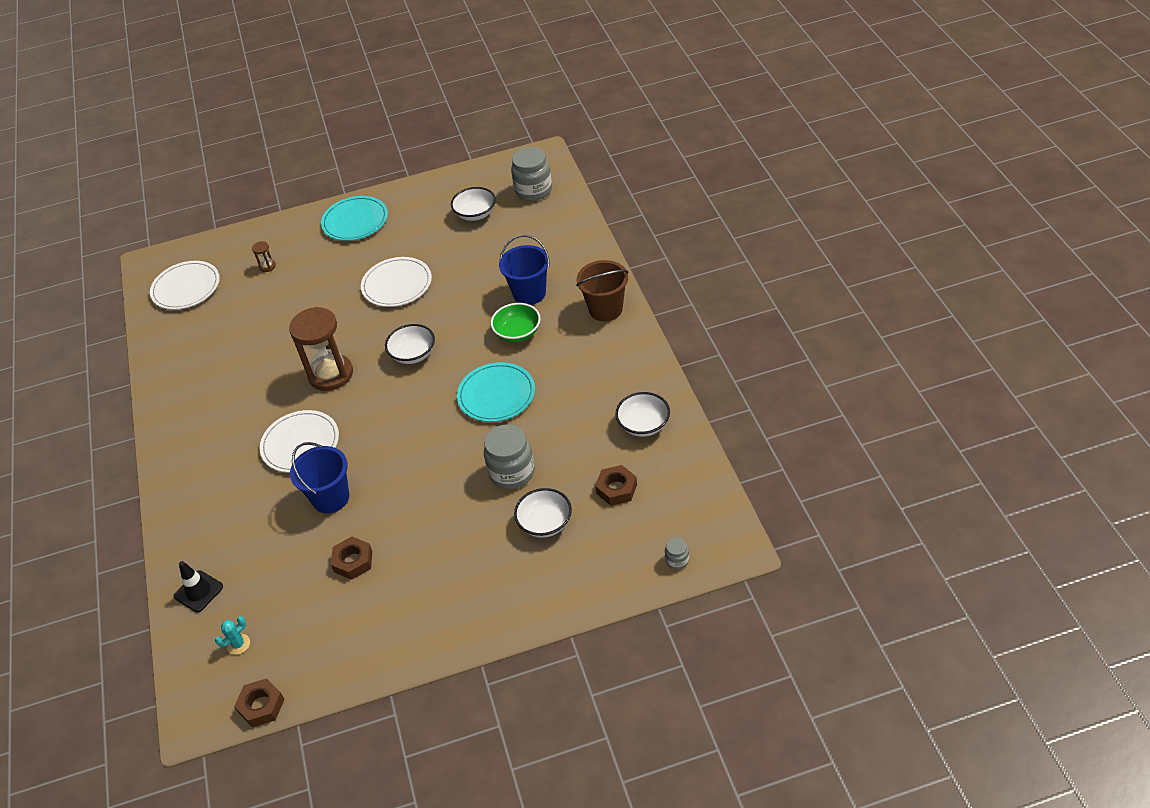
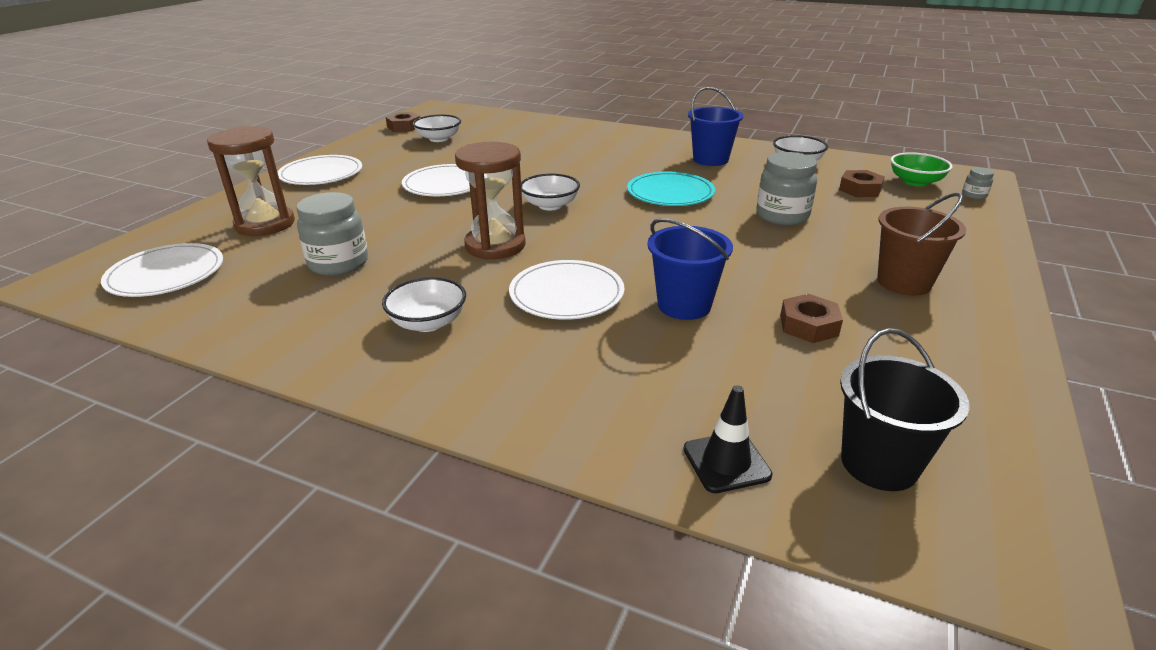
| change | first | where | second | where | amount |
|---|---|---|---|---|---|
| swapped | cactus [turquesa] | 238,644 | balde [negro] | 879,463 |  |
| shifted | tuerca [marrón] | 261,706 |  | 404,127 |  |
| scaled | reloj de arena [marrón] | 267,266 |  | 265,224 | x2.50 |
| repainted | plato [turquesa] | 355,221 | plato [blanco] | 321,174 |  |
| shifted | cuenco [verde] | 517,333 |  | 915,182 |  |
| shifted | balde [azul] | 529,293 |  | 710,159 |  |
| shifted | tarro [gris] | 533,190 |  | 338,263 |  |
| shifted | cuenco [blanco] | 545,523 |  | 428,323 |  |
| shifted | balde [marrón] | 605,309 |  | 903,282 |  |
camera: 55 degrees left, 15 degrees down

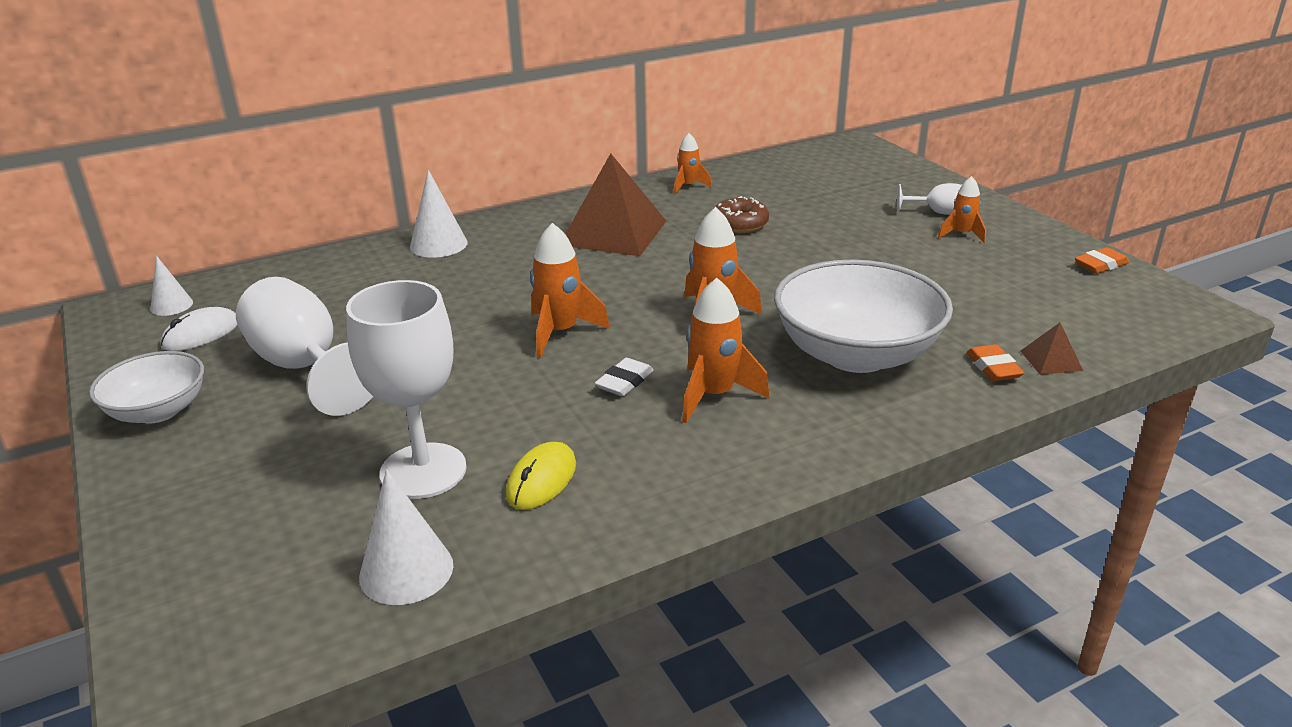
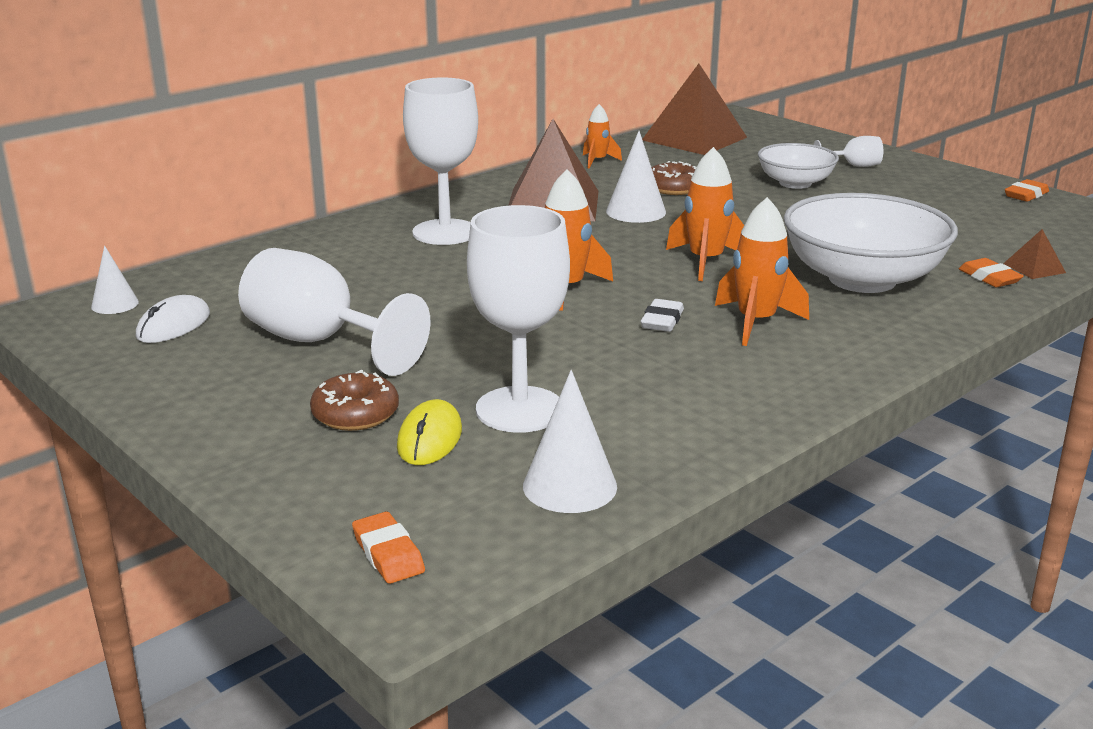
| change | first | where | second | where | amount |
|---|---|---|---|---|---|
| shifted | cuenco [blanco] | 158,411 |  | 795,183 |  |
| shifted | cono [blanco] | 438,244 |  | 636,211 |  |
| shifted | ratón [amarillo] | 541,480 |  | 430,438 |  |
| gone | cohete [naranja] | 962,234 |  |  |  |
| new |  |  | rosquilla [marrón] | 355,414 |  |
| new |  |  | goma de borrar [naranja] | 388,554 |  |
| new |  |  | copa [blanco] | 445,232 |  |
| new |  |  | pirámide [marrón] | 694,138 |  |
camera: 15 degrees left, 5 degrees down

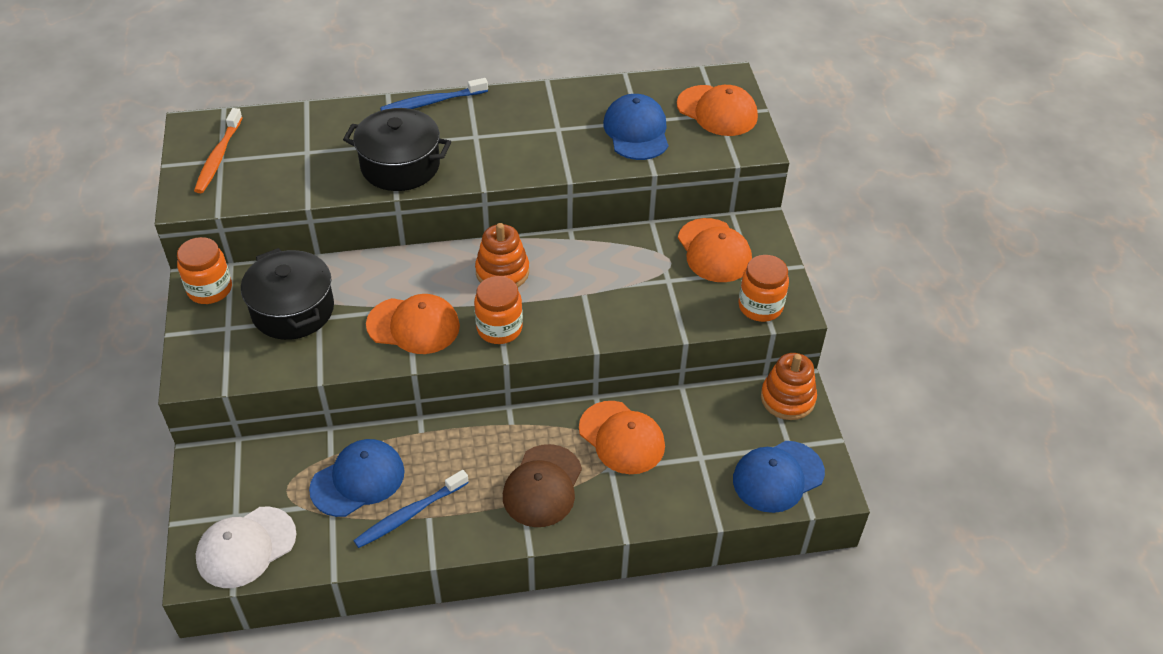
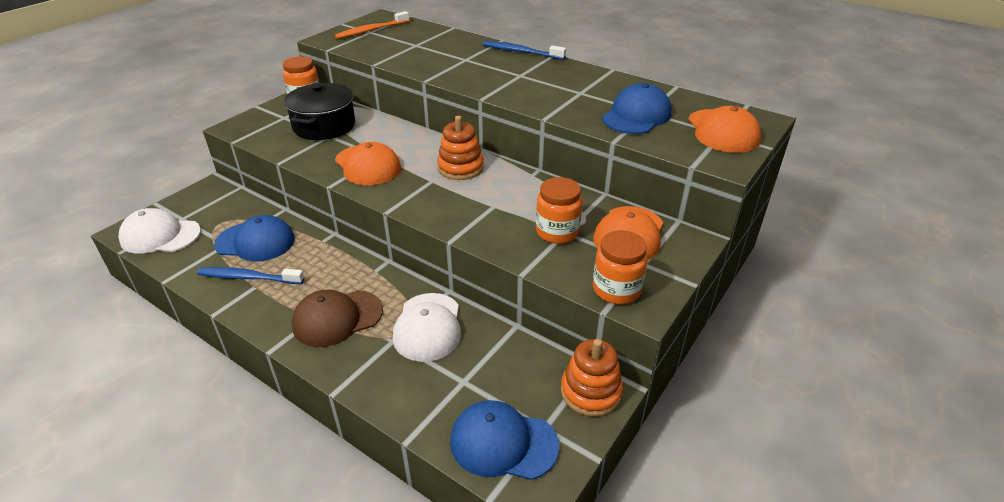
| change | first | where | second | where | amount |
|---|---|---|---|---|---|
| gone | olla [negro] | 400,165 |  |  |  |
| shifted | tarro [naranja] | 499,328 |  | 557,232 |  |
| repainted | gorra [naranja] | 622,438 | gorra [blanco] | 428,327 |  |
camera: 45 degrees right, 10 degrees down

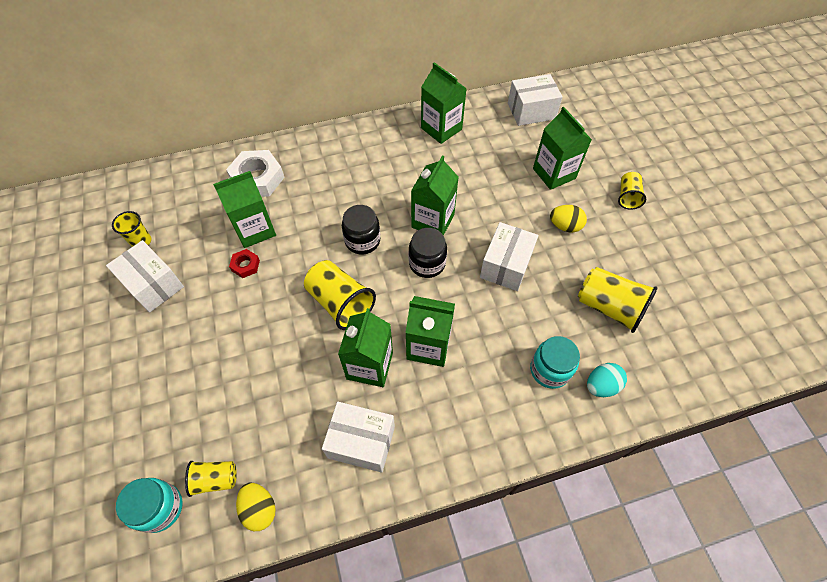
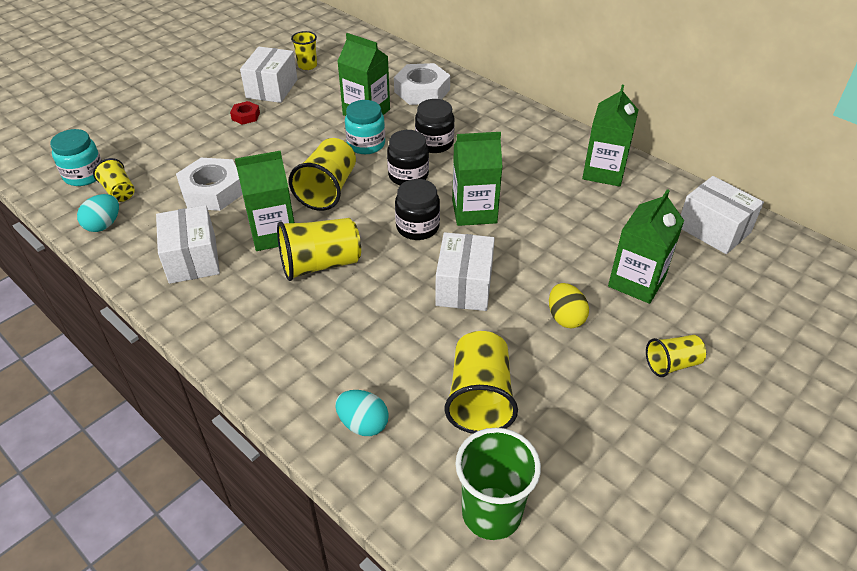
| change | first | where | second | where | amount |
|---|---|---|---|---|---|
| shifted | tuerca [rojo] | 245,265 |  | 246,116 |  |
| repainted | huevo [amarillo] | 259,509 | huevo [turquesa] | 104,225 |  |
| swapped | cartón de leche [verde] | 428,346 | vaso [amarillo] | 320,264 |  |
| rotated | caja [blanco] | 506,265 |  | 464,286 | 75 degrees counterclockwise |
| shifted | tarro [turquesa] | 550,370 |  | 366,144 |  |
| new |  |  | tuerca [blanco] | 212,191 |  |
| new |  |  | tarro [negro] | 434,143 |  |
| new |  |  | vaso [verde] | 491,513 |  |
camera: 60 degrees right, 15 degrees down

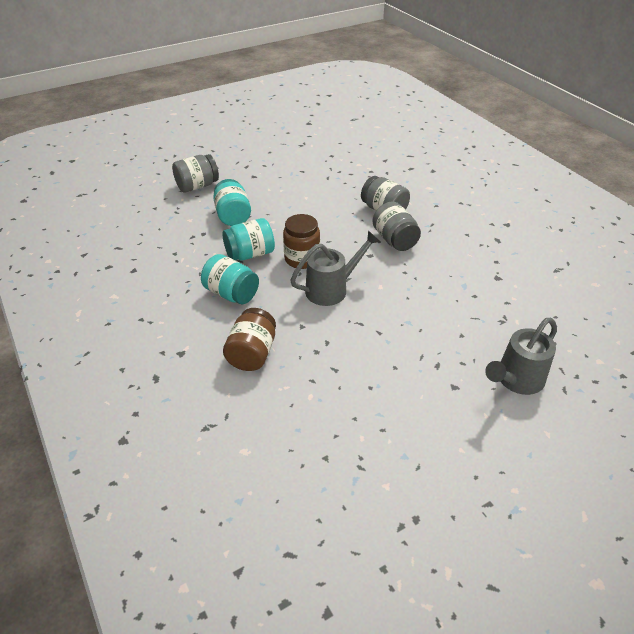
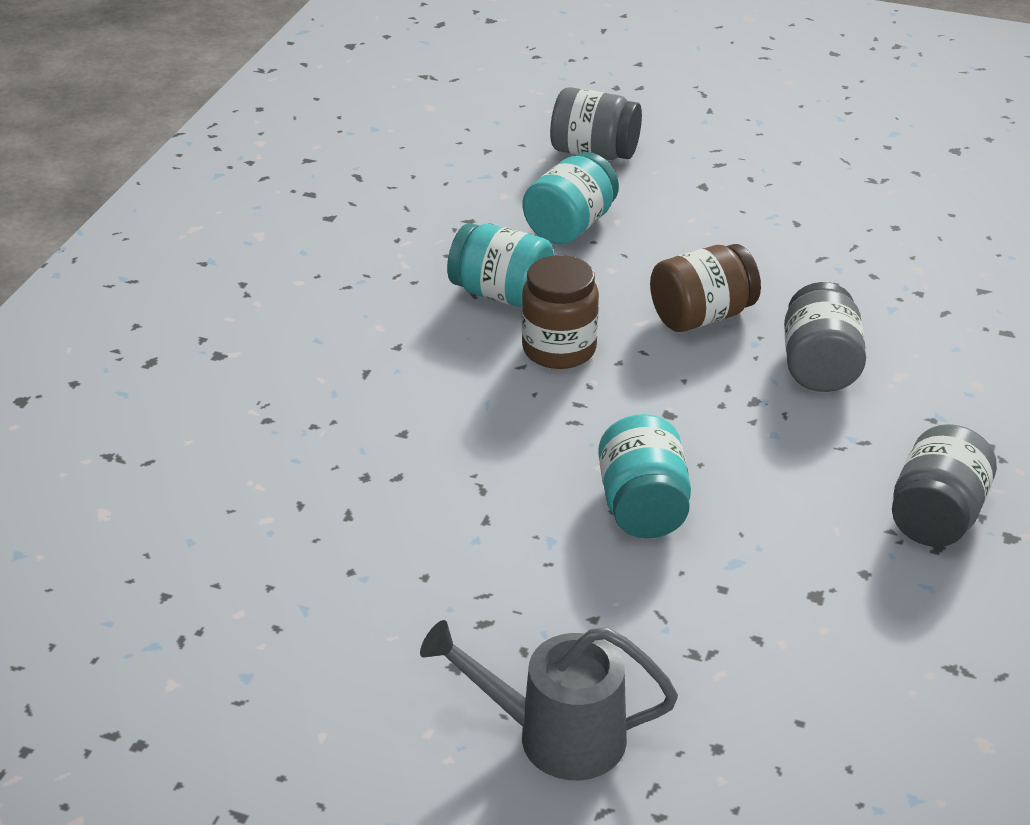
| change | first | where | second | where | amount |
|---|---|---|---|---|---|
| shifted | tarro [turquesa] | 231,293 |  | 643,507 |  |
| shifted | tarro [marrón] | 252,353 |  | 702,316 |  |
| gone | regadera [gris] | 332,289 |  |  |  |
| shifted | tarro [gris] | 394,240 |  | 936,516 |  |
camera: 50 degrees right, 5 degrees down

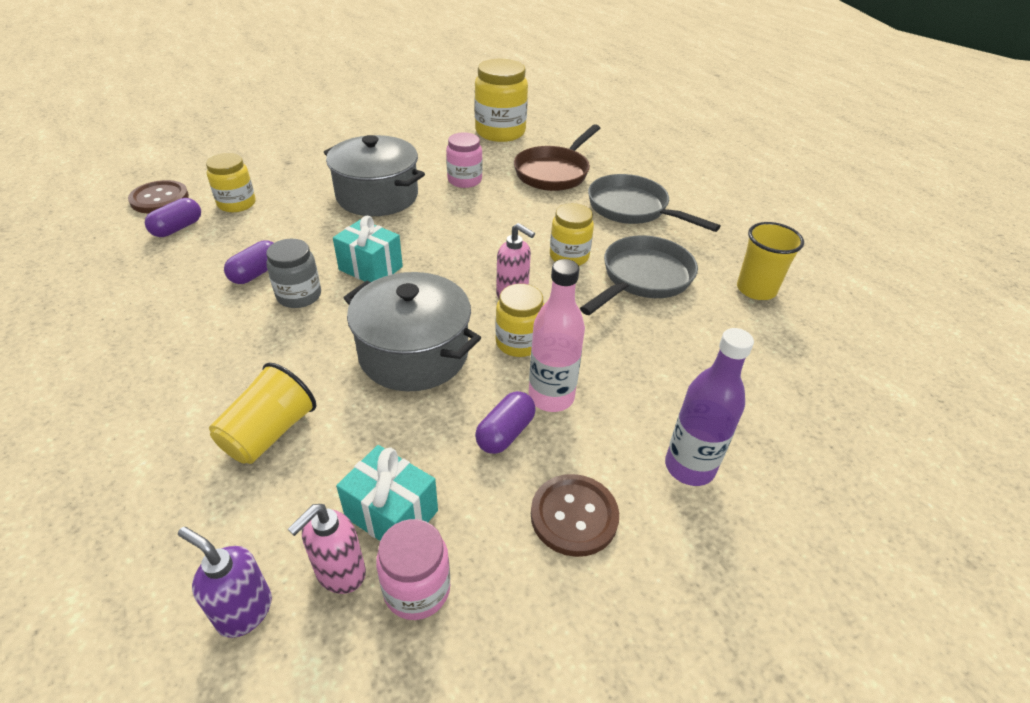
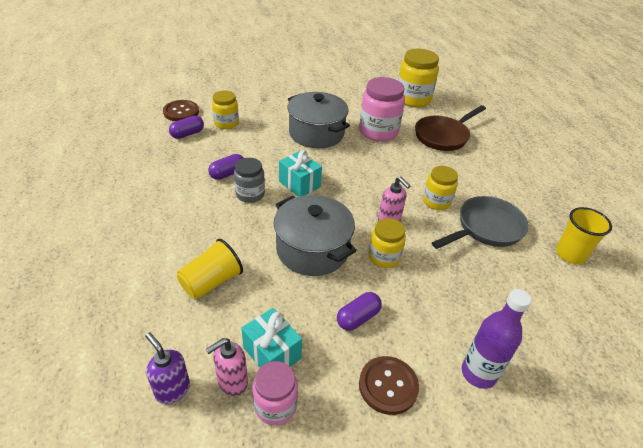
| change | first | where | second | where | amount |
|---|---|---|---|---|---|
| scaled | tarro [rosa] | 464,180 |  | 378,131 | x1.65 |
| gone | botella [rosa] | 551,397 |  |  |  |
| gone | sartén [gris] | 633,209 |  |  |  |
camera: 15 degrees right, 0 degrees up

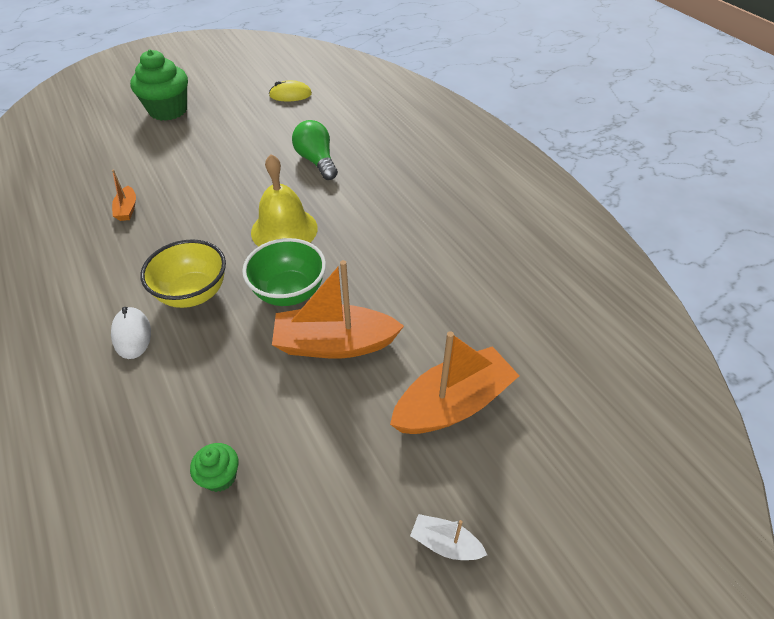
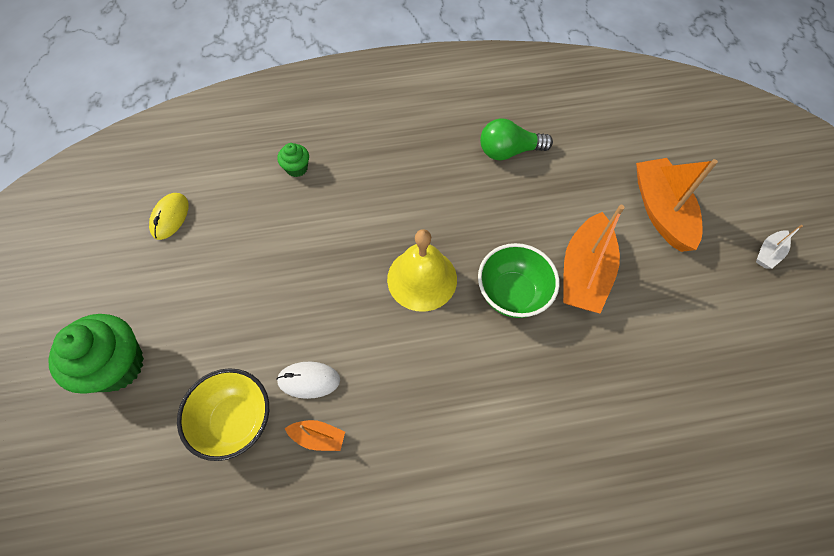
| change | first | where | second | where | amount |
|---|---|---|---|---|---|
| shifted | ratón [blanco] | 132,335 |  | 309,380 |  |
| shifted | cuenco [amarillo] | 193,294 |  | 236,420 |  |
| shifted | magdalena [verde] | 220,476 |  | 297,168 |  |
| shifted | bombilla [verde] | 316,161 |  | 509,151 |  |
camera: 70 degrees left, 15 degrees up

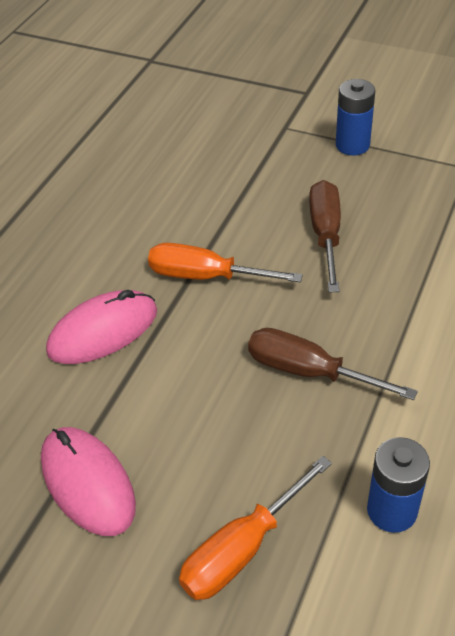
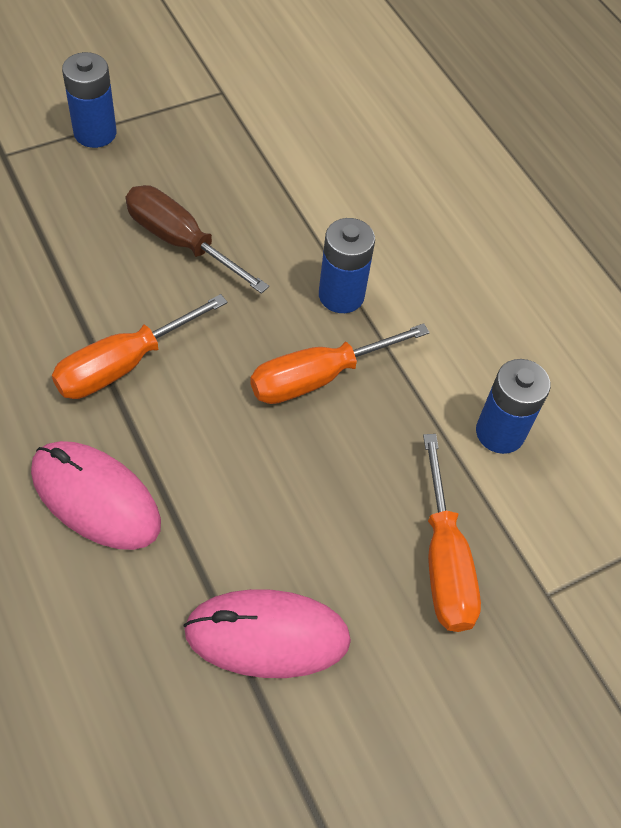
| change | first | where | second | where | amount |
|---|---|---|---|---|---|
| rotated | ratón [rosa] | 103,331 |  | 95,498 | 60 degrees counterclockwise |
| repainted | destornillador [marrón] | 310,372 | destornillador [naranja] | 319,377 |  |
| new |  |  | pila [azul] | 341,295 |  |
camera: 60 degrees left, 10 degrees up

